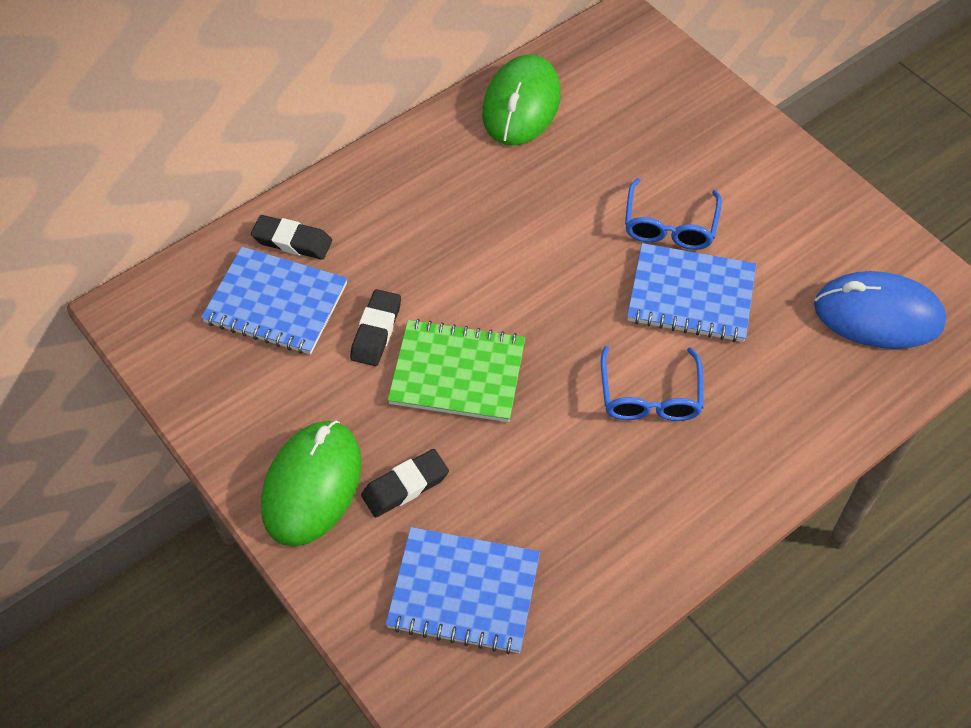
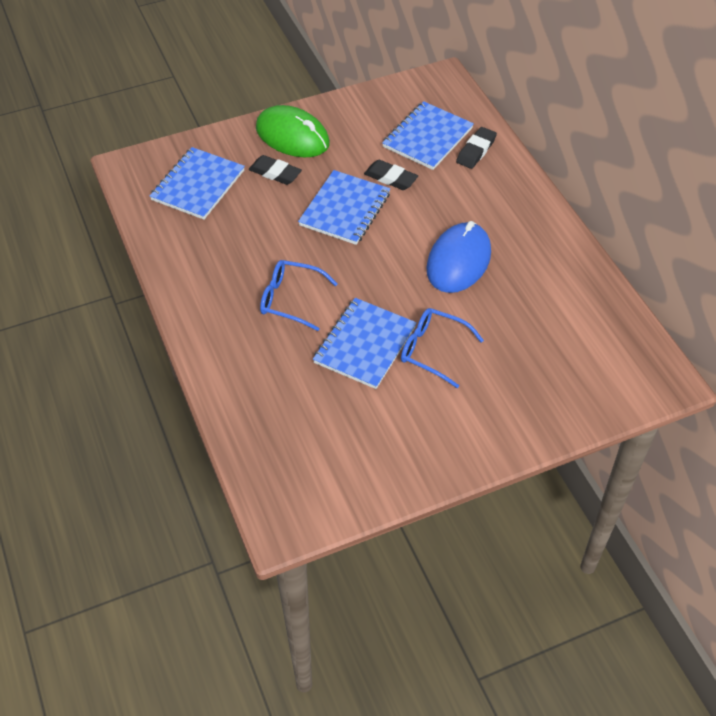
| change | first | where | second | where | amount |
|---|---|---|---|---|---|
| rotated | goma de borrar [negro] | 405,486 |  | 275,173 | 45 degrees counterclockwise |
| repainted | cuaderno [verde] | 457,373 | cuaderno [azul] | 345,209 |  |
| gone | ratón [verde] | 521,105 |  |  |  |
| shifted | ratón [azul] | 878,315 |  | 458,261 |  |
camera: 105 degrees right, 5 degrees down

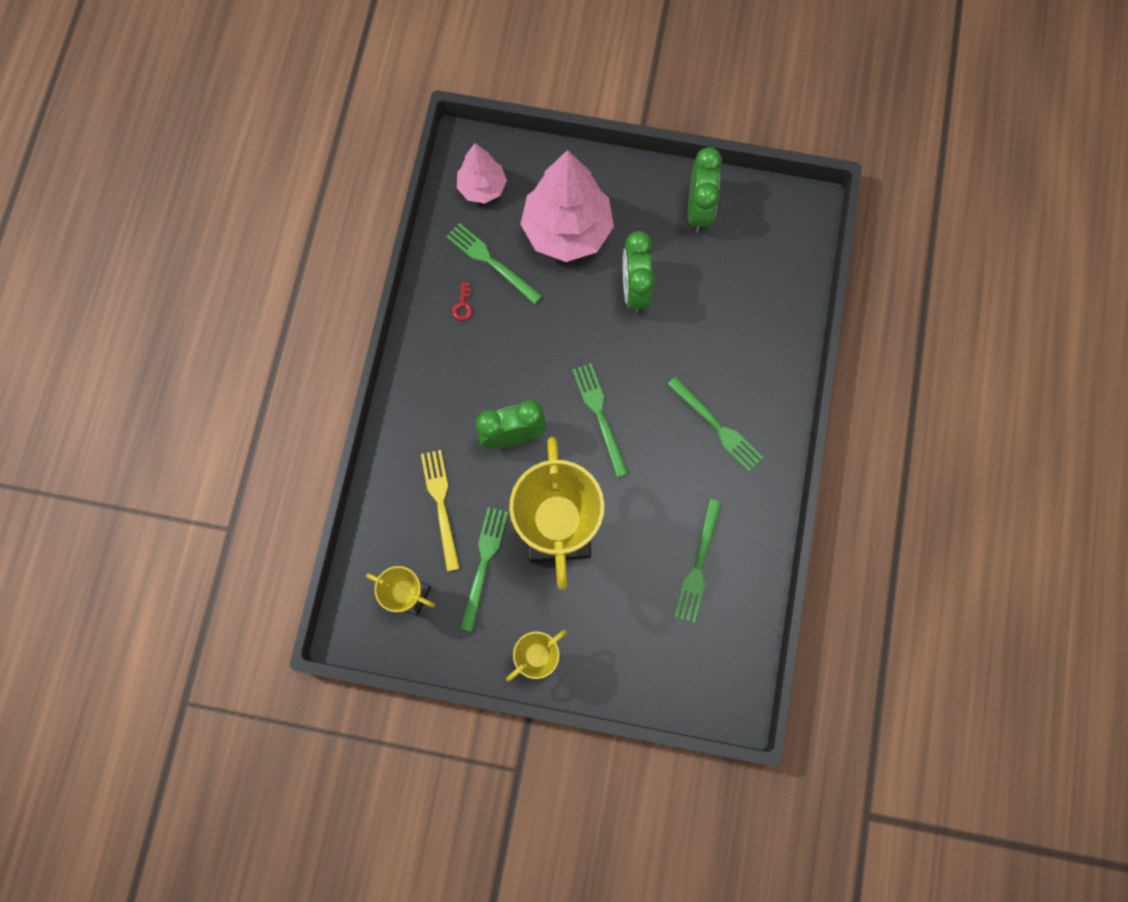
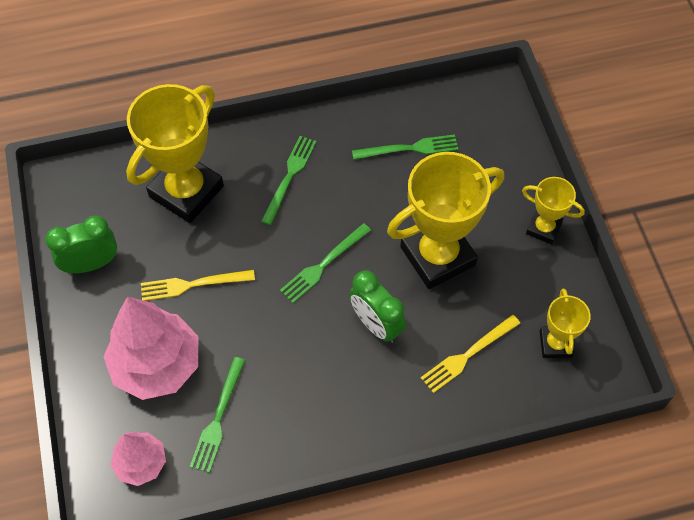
| change | first | where | second | where | amount |
|---|---|---|---|---|---|
| gone | llave [rojo] | 463,305 |  |  |  |
| gone | tenedor [verde] | 484,563 |  |  |  |
| swapped | despertador [verde] | 634,289 | tenedor [amarillo] | 193,284 |  |
| new |  |  | trofeo [amarillo] | 186,191 |  |
camera: 115 degrees left, 15 degrees down

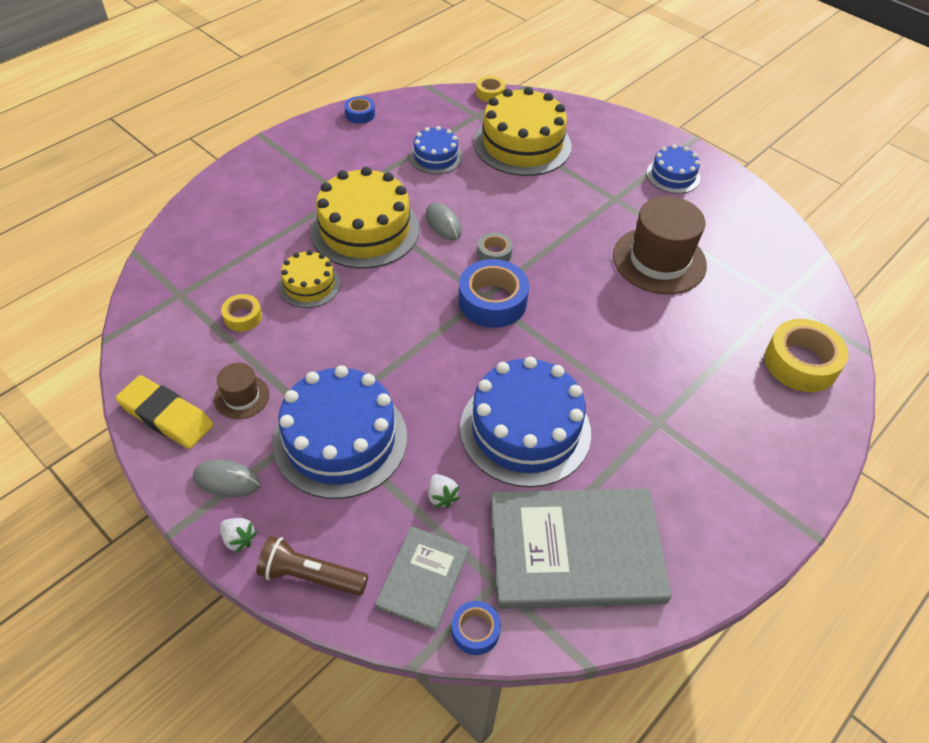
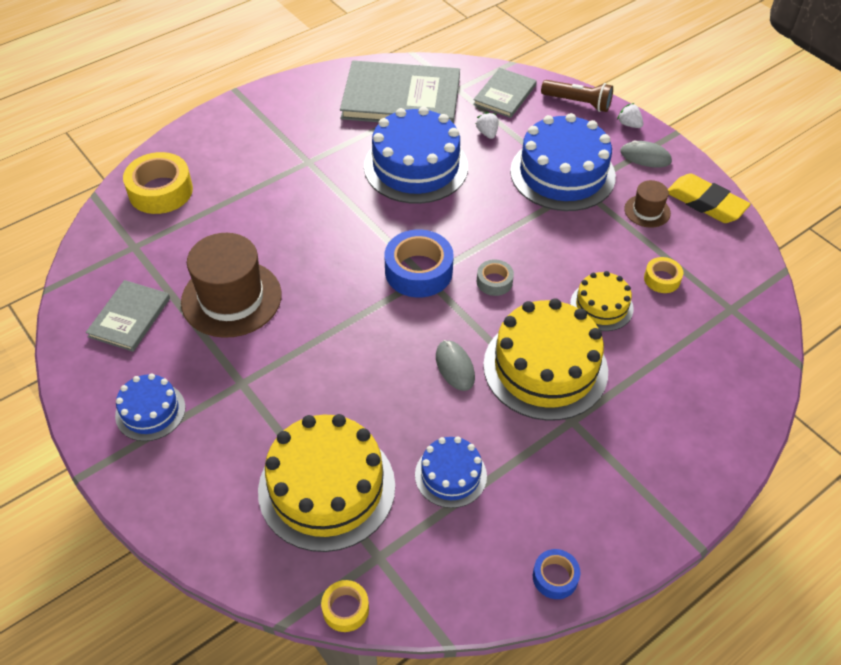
| change | first | where | second | where | amount |
|---|---|---|---|---|---|
| gone | cinta adhesiva [azul] | 475,631 |  |  |  |
| shifted | cinta adhesiva [gris] | 494,253 |  | 494,282 |  |
| new |  |  | libro [gris] | 129,317 |  |
camera: 170 degrees left, 0 degrees up

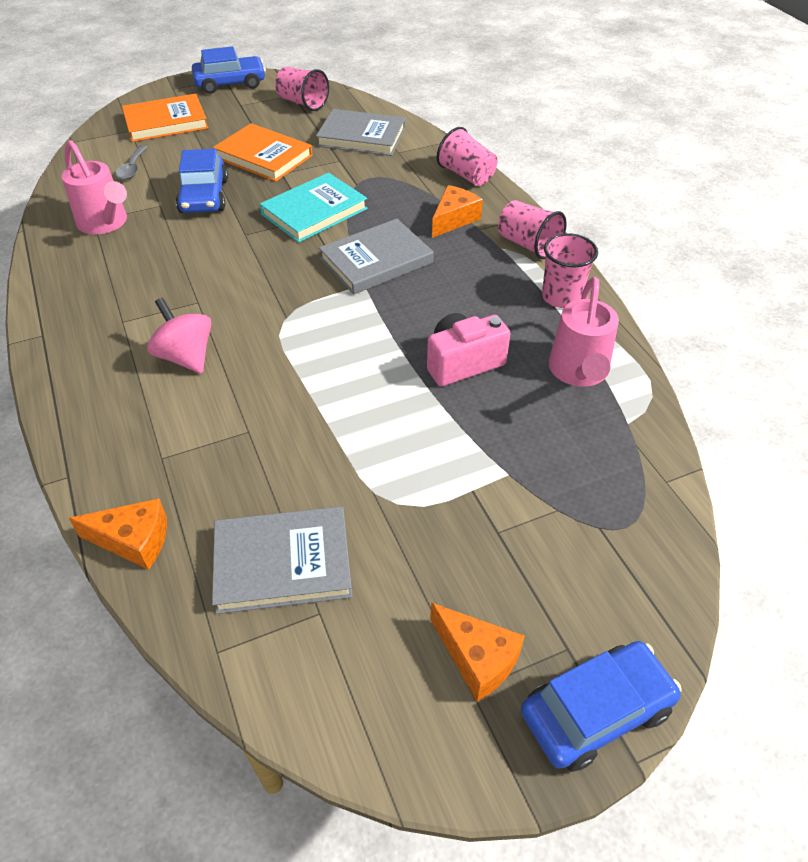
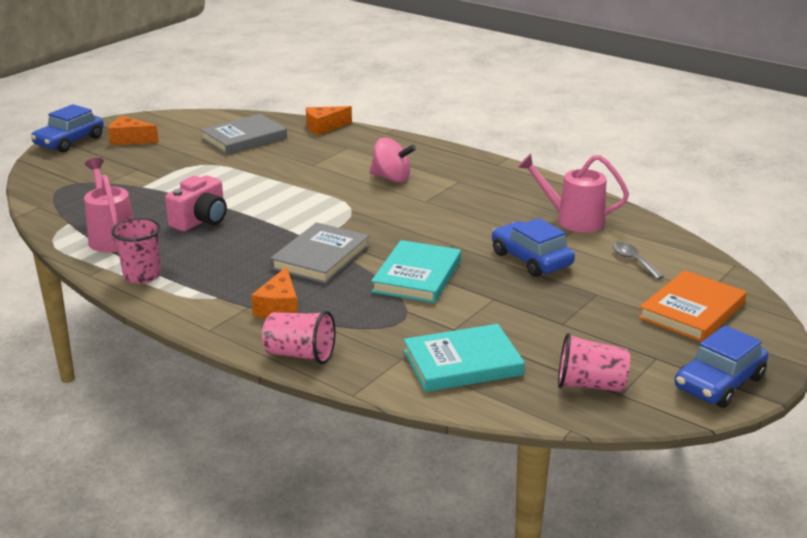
| change | first | where | second | where | amount |
|---|---|---|---|---|---|
| gone | libro [naranja] | 263,157 |  |  |  |
| repainted | libro [gris] | 361,137 | libro [turquesa] | 462,363 |  |
| gone | vaso [rosa] | 528,245 |  |  |  |
camera: 150 degrees right, 20 degrees down

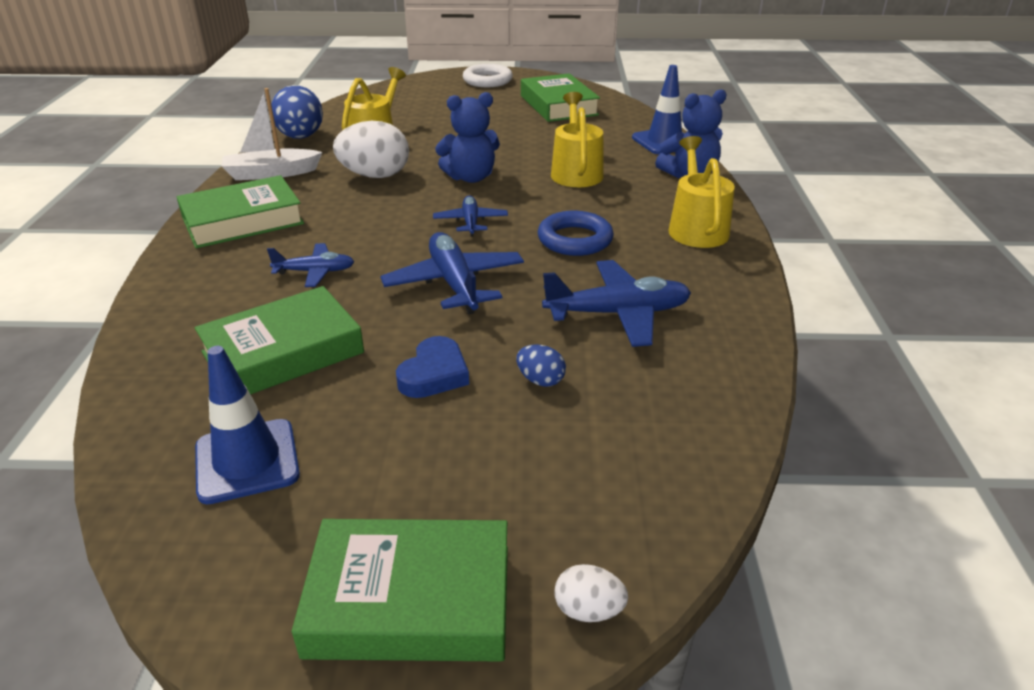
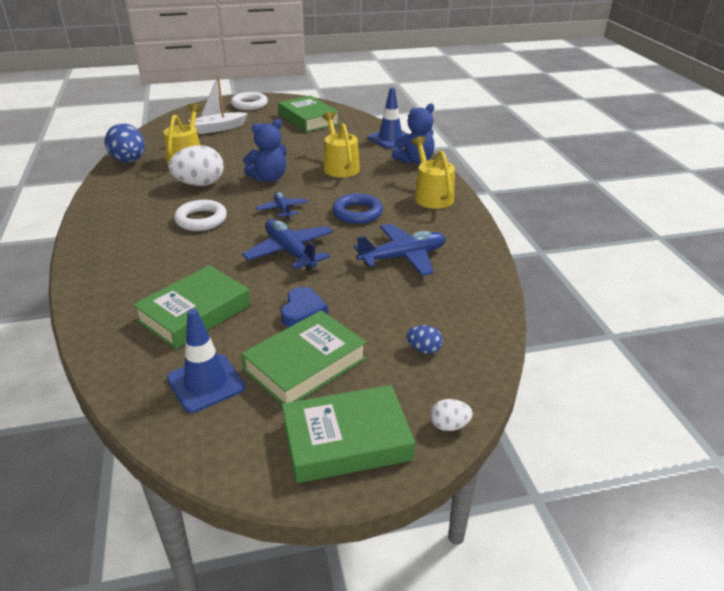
| change | first | where | second | where | amount |
|---|---|---|---|---|---|
| shifted | libro [verde] | 242,220 |  | 305,364 |  |
| shifted | barco [blanco] | 271,173 |  | 218,128 |  |
| gone | avión [azul] | 315,272 |  |  |  |
| shifted | huevo [azul] | 540,380 |  | 424,349 |  |
| new |  |  | anillo [blanco] | 201,220 |  |
camera: 15 degrees left, 0 degrees up

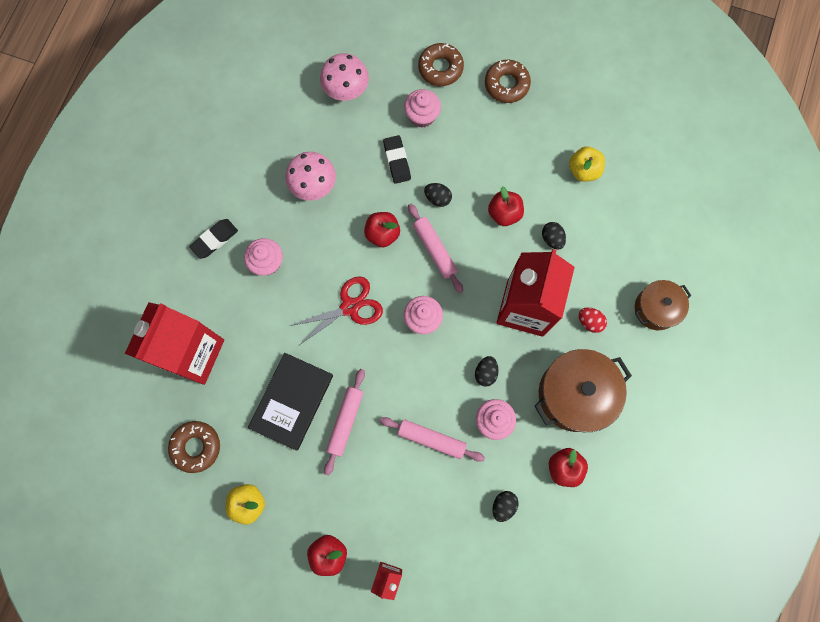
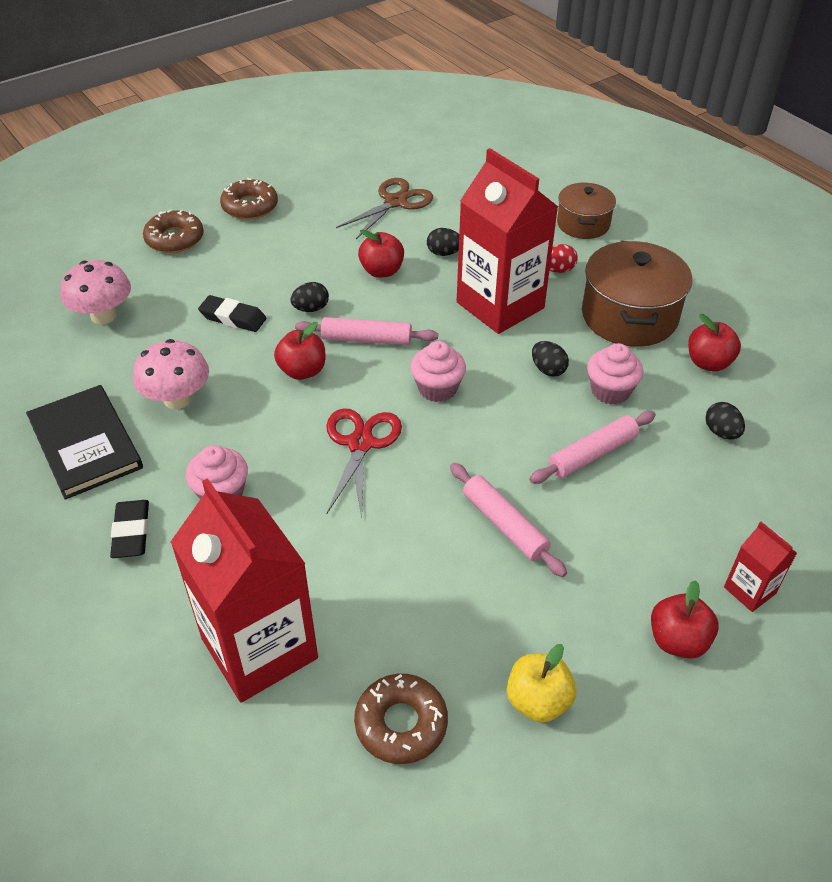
| change | first | where | second | where | amount |
|---|---|---|---|---|---|
| shifted | libro [negro] | 292,401 |  | 85,444 |  |
| gone | magdalena [rosa] | 422,116 |  |  |  |
| swapped | manzana [amarillo] | 583,170 | tijeras [marrón] | 395,202 |  |
camera: 55 degrees left, 30 degrees down

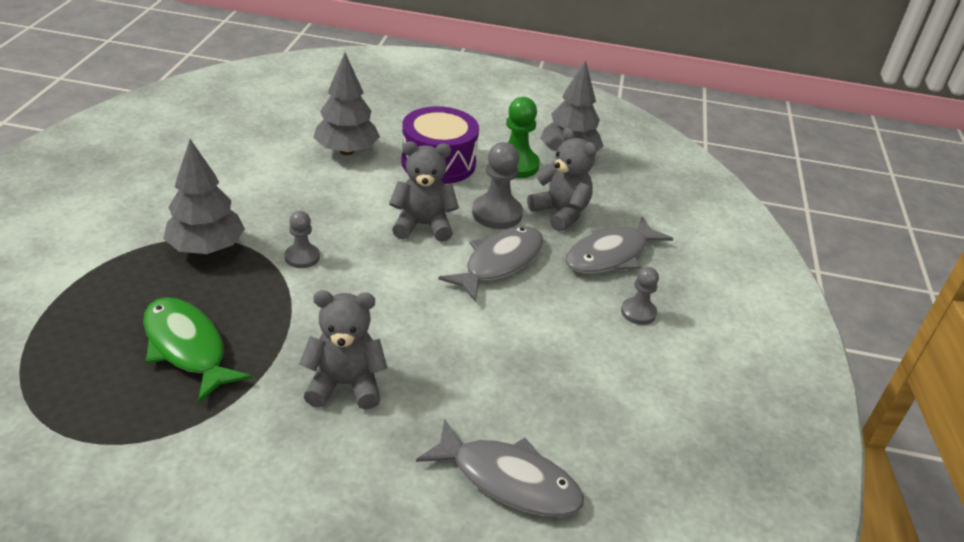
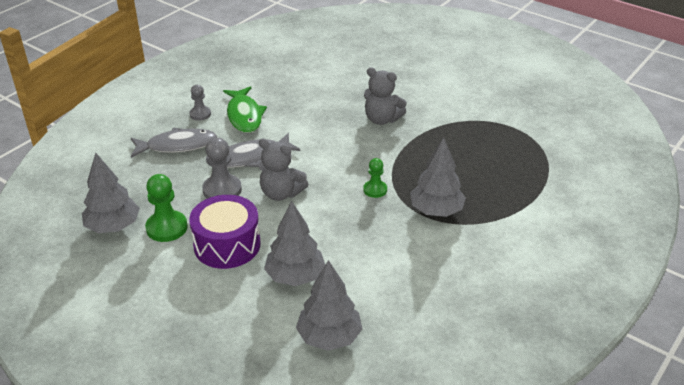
| change | first | where | second | where | amount |
|---|---|---|---|---|---|
| shifted | pez [verde] | 187,347 |  | 244,115 |  |
| repainted | peón [gris] | 302,257 | peón [verde] | 375,190 |  |
| gone | pez [gris] | 508,480 |  |  |  |
| gone | osito [gris] | 560,213 |  |  |  |
| new |  |  | árbol [gris] | 329,337 |  |
camera: 150 degrees left, 0 degrees up

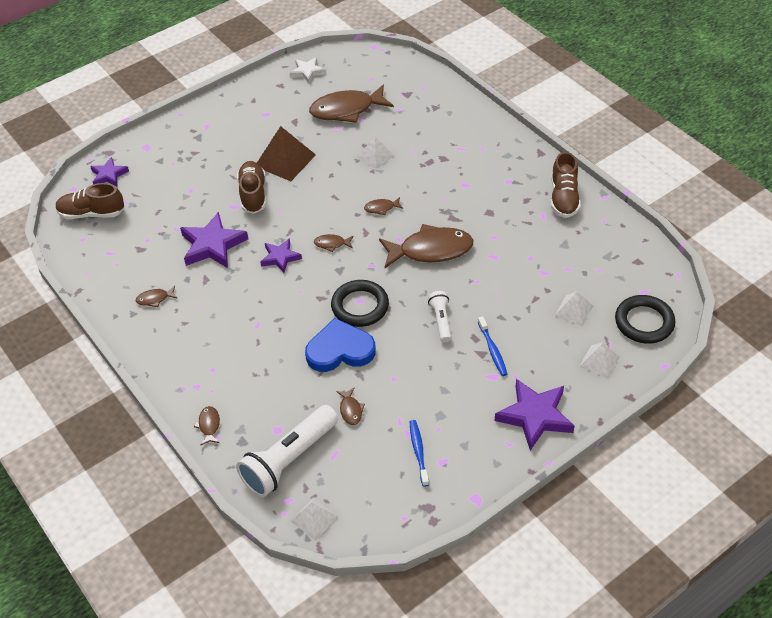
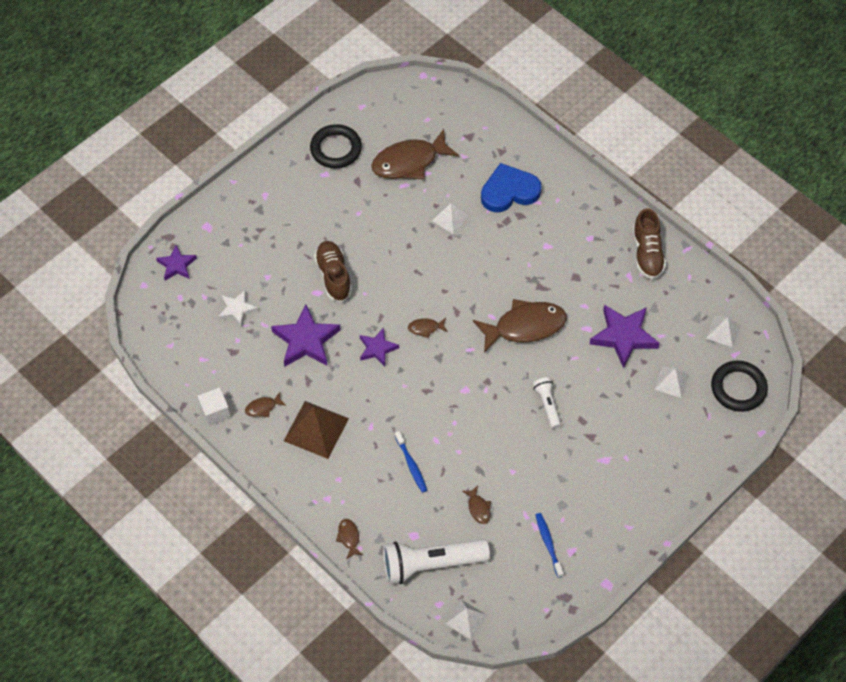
| change | first | where | second | where | amount |
|---|---|---|---|---|---|
| gone | zapato [marrón] | 92,213 |  |  |  |
| rotated | lámpara de mano [blanco] | 289,459 |  | 431,564 | 45 degrees clockwise |
| shifted | pirámide [marrón] | 285,160 |  | 316,429 |  |
| shifted | estrella [blanco] | 307,72 |  | 237,310 |  |
| shifted | corazón [azul] | 340,350 |  | 509,191 |  |
| shifted | anillo [negro] | 360,306 |  | 336,149 |  |
| gone | pez [marrón] | 381,208 |  |  |  |
| shifted | cepillo de dientes [azul] | 492,350 |  | 411,465 |  |
| shifted | estrella [morado] | 535,416 |  | 623,336 |  |
| shifted | pirámide [blanco] | 599,361 |  | 723,331 |  |
| new |  |  | cubo [blanco] | 215,412 |  |
camera: 10 degrees left, 10 degrees up

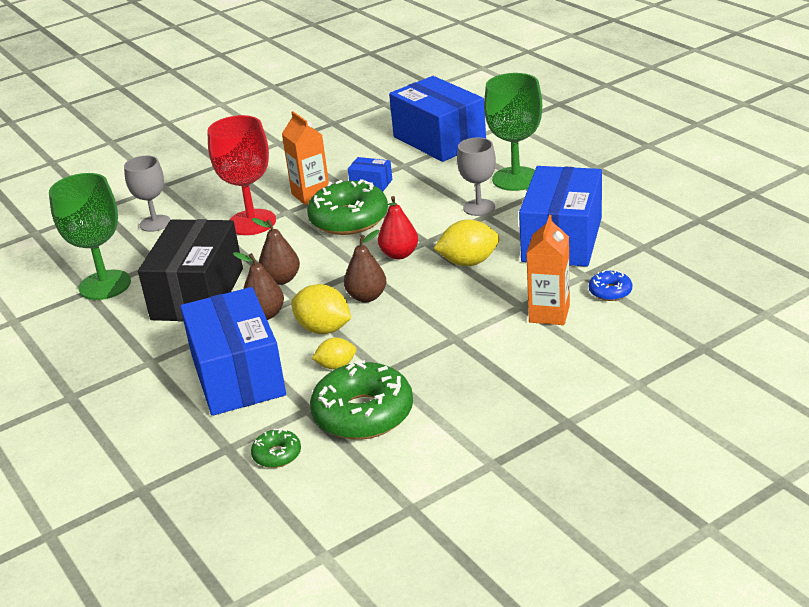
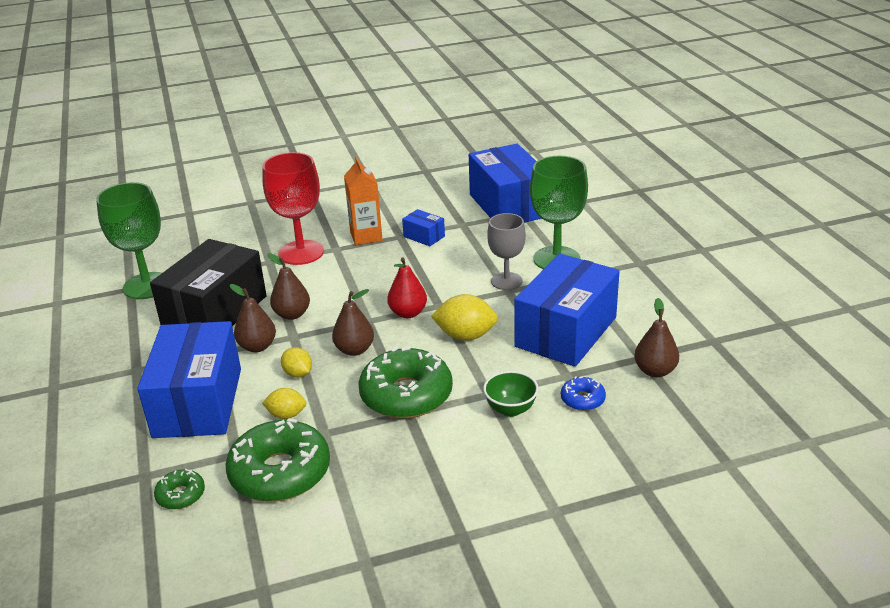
| change | first | where | second | where | amount |
|---|---|---|---|---|---|
| gone | copa [gris] | 155,223 |  |  |  |
| scaled | limón [amarillo] | 323,329 |  | 298,374 | x0.61 |
| shifted | rosquilla [verde] | 349,219 |  | 406,395 |  |
| swapped | cartón de leche [naranja] | 549,314 | cuenco [verde] | 510,409 |  |
| new |  |  | pera [marrón] | 655,371 |  |
camera: 15 degrees right, 0 degrees up

